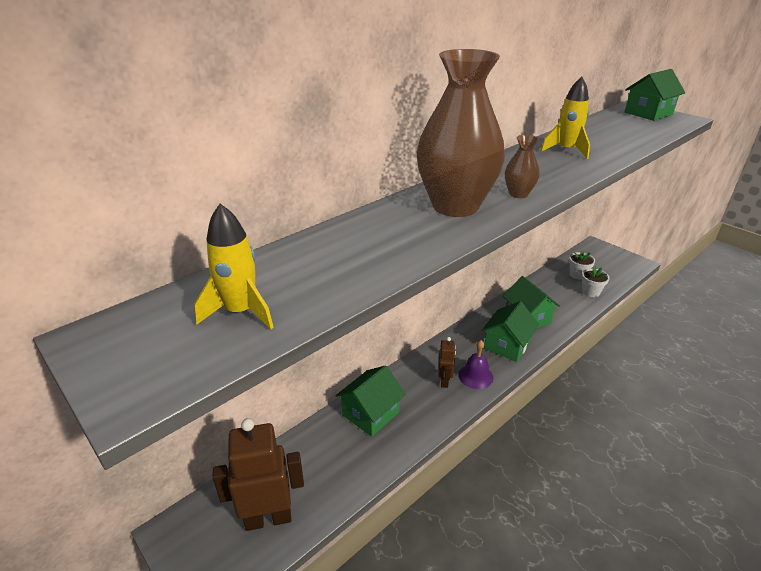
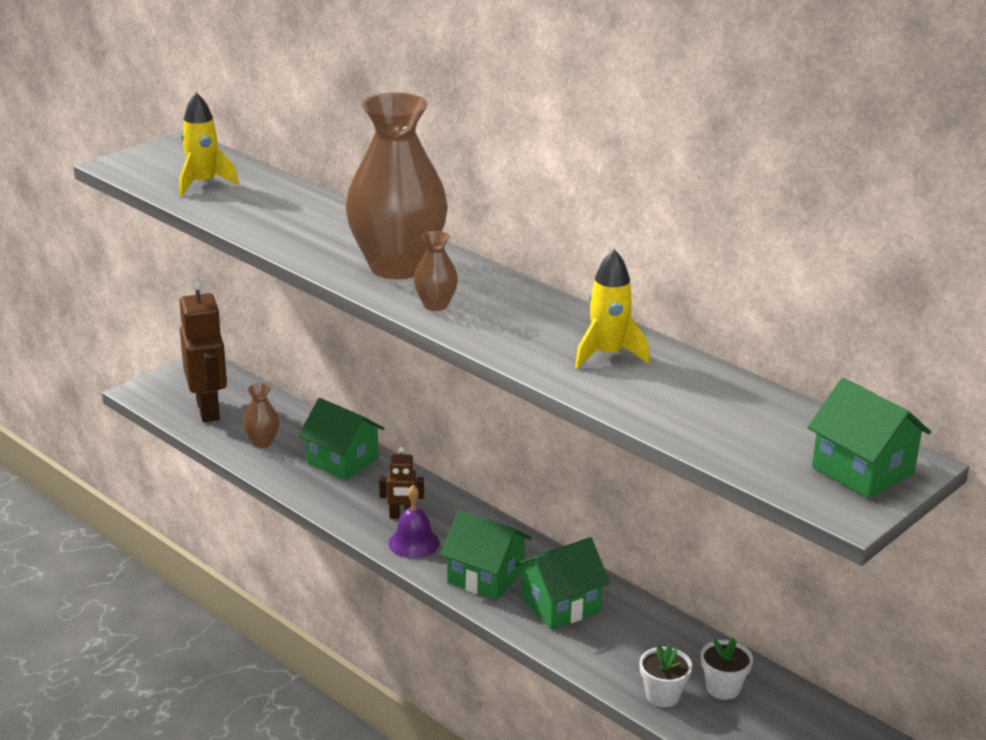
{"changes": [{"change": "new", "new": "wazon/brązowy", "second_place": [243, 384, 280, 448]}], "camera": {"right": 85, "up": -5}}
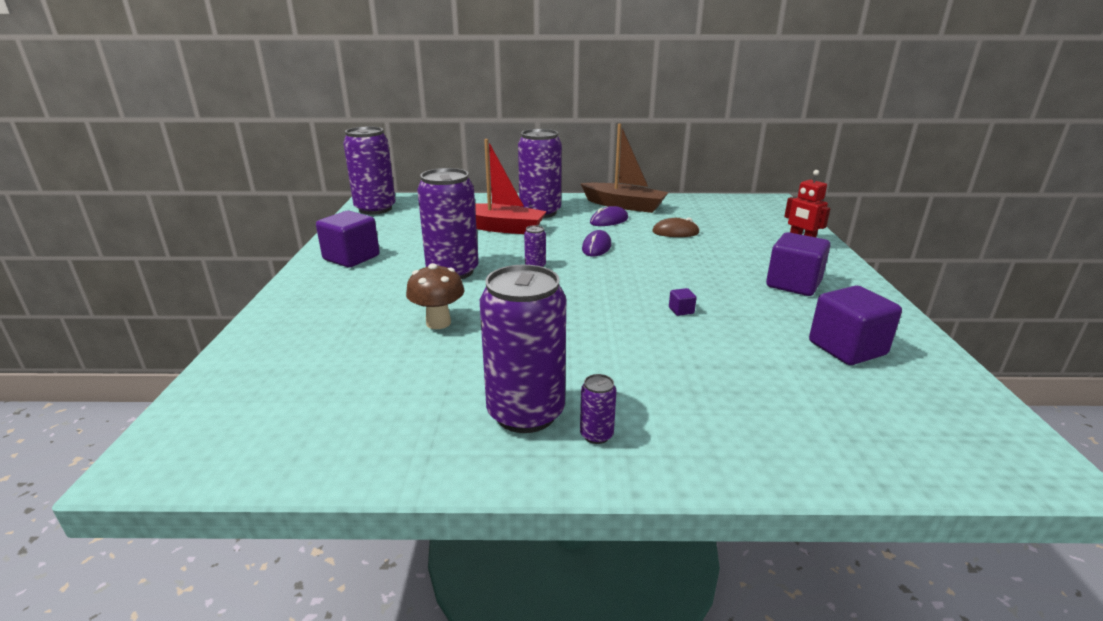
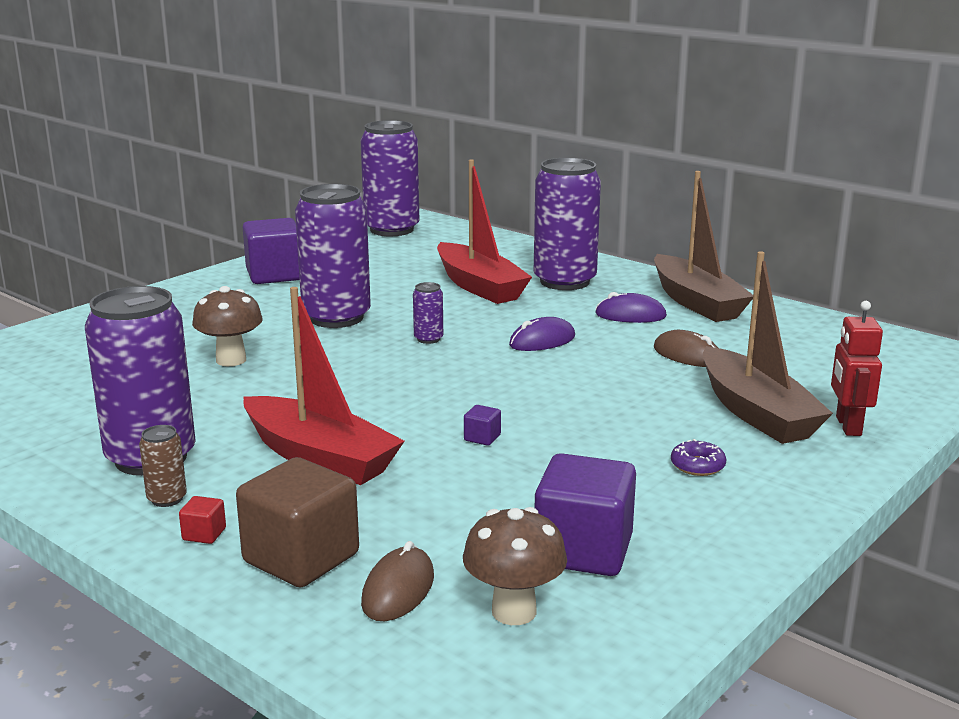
{"changes": [{"change": "new", "new": "sześcian/czerwony", "second_place": [179, 496, 226, 544]}, {"change": "new", "new": "sześcian/brązowy", "second_place": [236, 457, 359, 587]}, {"change": "new", "new": "łódka/czerwony", "second_place": [243, 287, 405, 485]}, {"change": "new", "new": "myszka/brązowy", "second_place": [361, 541, 434, 621]}, {"change": "new", "new": "grzyb/brązowy", "second_place": [463, 507, 567, 625]}, {"change": "new", "new": "łódka/brązowy", "second_place": [703, 251, 833, 444]}, {"change": "swapped", "old": "sześcian/fioletowy", "new": "donut/fioletowy", "first_place": [766, 232, 830, 296], "second_place": [671, 439, 726, 476]}, {"change": "repainted", "old": "puszka/fioletowy", "new": "puszka/brązowy", "first_place": [580, 374, 617, 444], "second_place": [139, 425, 187, 507]}], "camera": {"right": 40, "up": -5}}
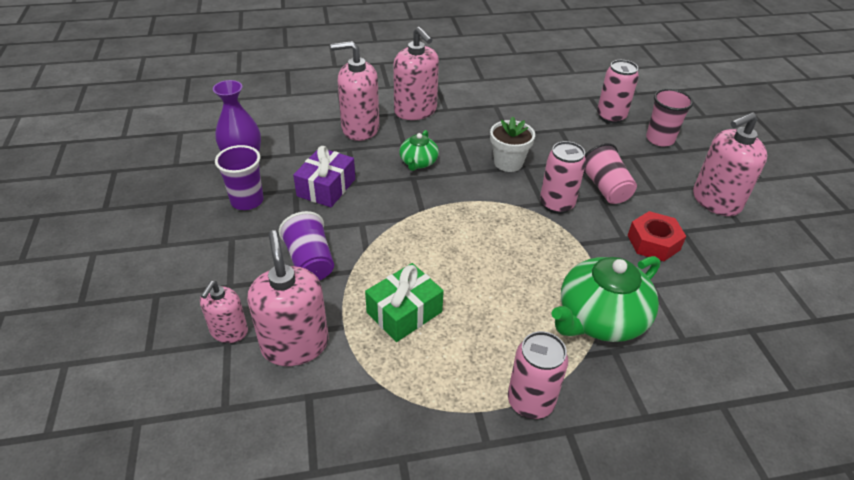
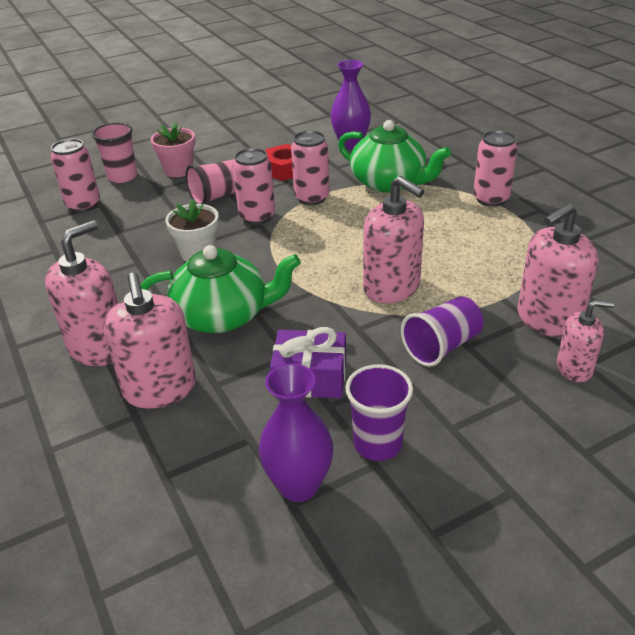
{"changes": [{"change": "gone", "old": "prezent/zielony", "first_place": [365, 263, 444, 342]}, {"change": "new", "new": "doniczka/różowy", "second_place": [151, 122, 195, 177]}, {"change": "new", "new": "puszka/różowy", "second_place": [291, 130, 330, 205]}, {"change": "new", "new": "wazon/fioletowy", "second_place": [331, 60, 371, 150]}, {"change": "shifted", "old": "dozownik mydła/różowy", "first_place": [693, 112, 767, 216], "second_place": [363, 176, 424, 303]}, {"change": "scaled", "old": "imbryk/zielony", "first_place": [399, 130, 439, 171], "second_place": [140, 245, 301, 333], "factor": 1.86}], "camera": {"right": -105, "up": -5}}
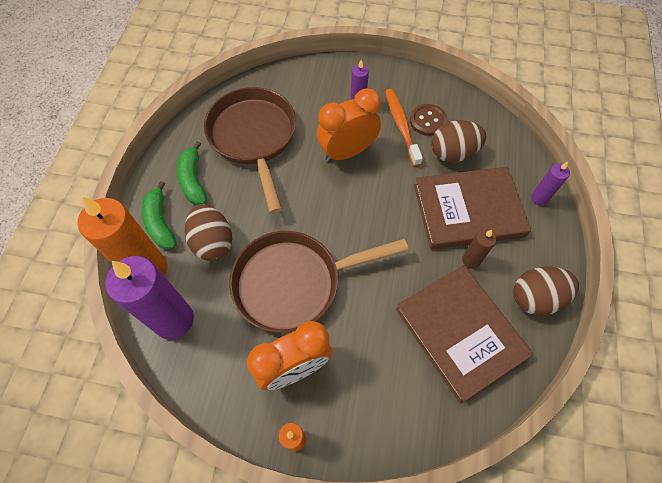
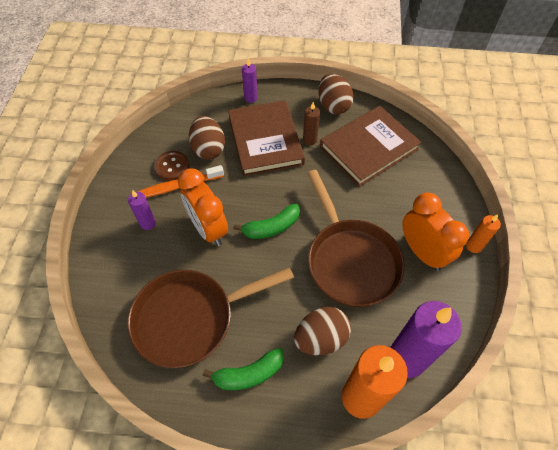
{"changes": [{"change": "shifted", "old": "banan/zielony", "first_place": [142, 181, 177, 249], "second_place": [233, 203, 300, 239]}], "camera": {"right": -95, "up": -5}}
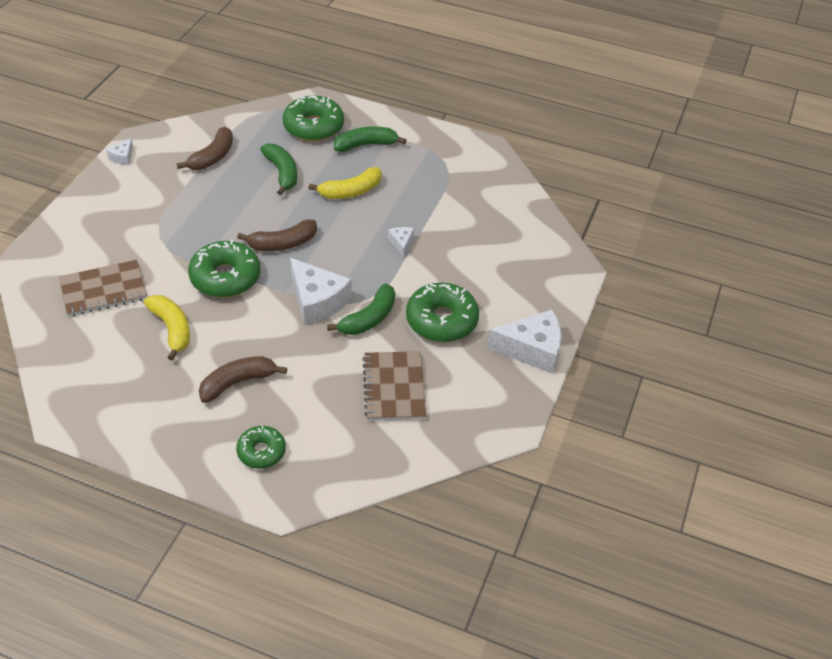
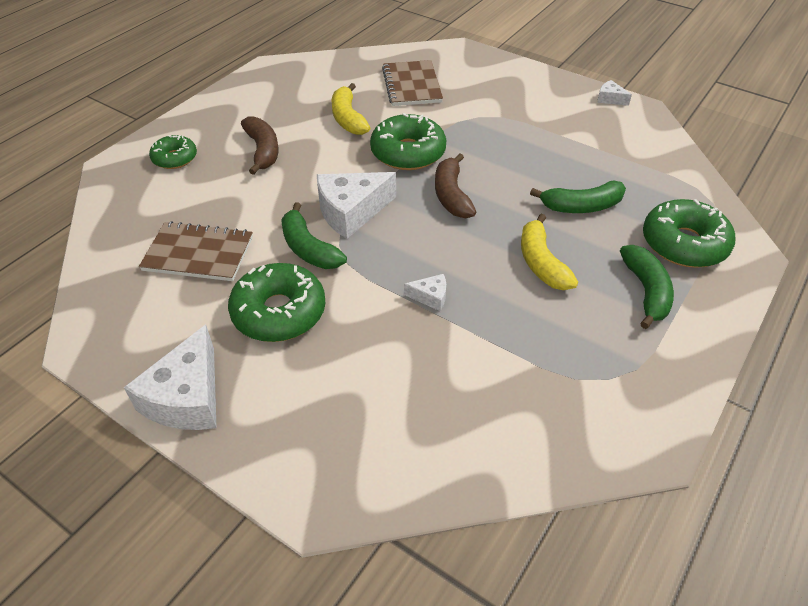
{"changes": [{"change": "gone", "old": "banan/brązowy", "first_place": [177, 127, 233, 170]}, {"change": "rotated", "old": "banan/żółty", "first_place": [144, 295, 190, 361], "second_place": [332, 83, 370, 135], "degrees": 90}], "camera": {"right": 105, "up": 0}}
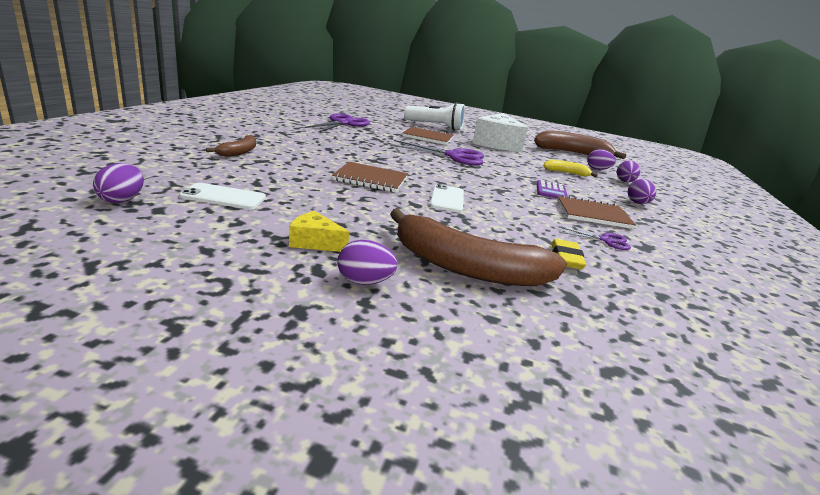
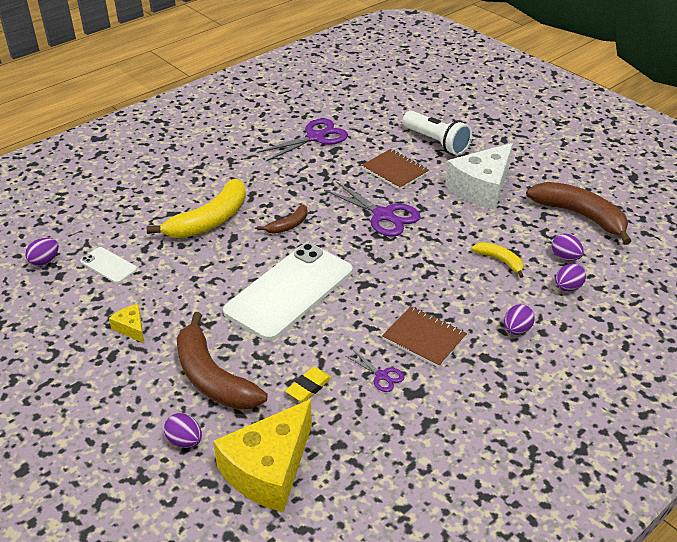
{"changes": [{"change": "gone", "old": "zeszyt/brązowy", "first_place": [332, 162, 408, 192]}, {"change": "gone", "old": "kalkulator/fioletowy", "first_place": [536, 180, 568, 199]}, {"change": "new", "new": "banan/żółty", "second_place": [146, 178, 246, 238]}, {"change": "new", "new": "ser/żółty", "second_place": [213, 399, 312, 512]}, {"change": "shifted", "old": "banan/brązowy", "first_place": [206, 135, 256, 157], "second_place": [257, 205, 308, 234]}, {"change": "shifted", "old": "jajko/fioletowy", "first_place": [337, 240, 398, 285], "second_place": [164, 413, 202, 448]}, {"change": "scaled", "old": "telefon/biały", "first_place": [430, 184, 464, 212], "second_place": [223, 243, 353, 341], "factor": 2.27}], "camera": {"right": 35, "up": 15}}
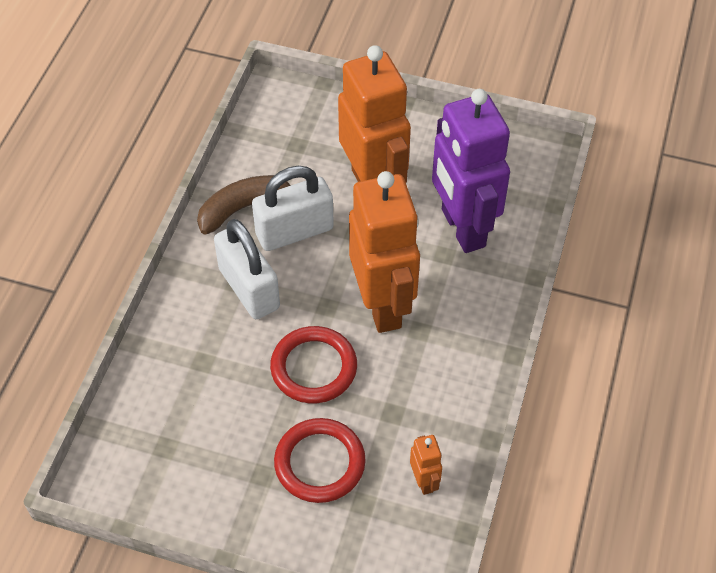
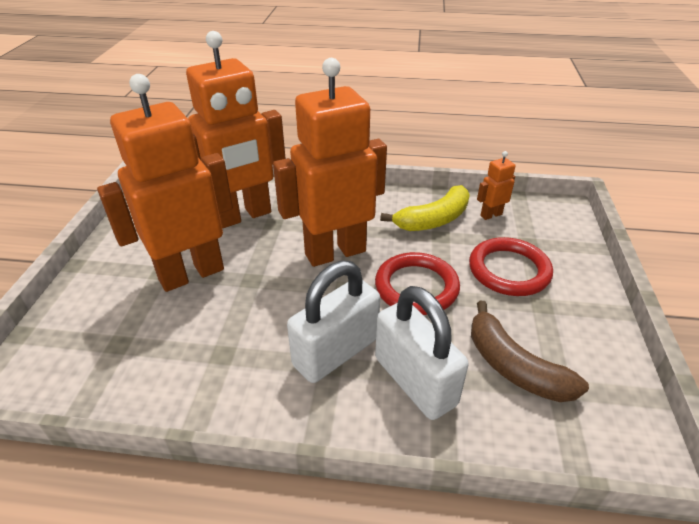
{"changes": [{"change": "new", "new": "banan/żółty", "second_place": [380, 185, 470, 231]}, {"change": "shifted", "old": "banan/brązowy", "first_place": [197, 175, 291, 234], "second_place": [471, 301, 589, 402]}, {"change": "shifted", "old": "kłódka/biały", "first_place": [252, 166, 334, 251], "second_place": [375, 286, 469, 420]}, {"change": "repainted", "old": "robot/fioletowy", "new": "robot/pomarańczowy", "first_place": [432, 89, 510, 253], "second_place": [186, 31, 286, 228]}], "camera": {"right": -100, "up": -15}}
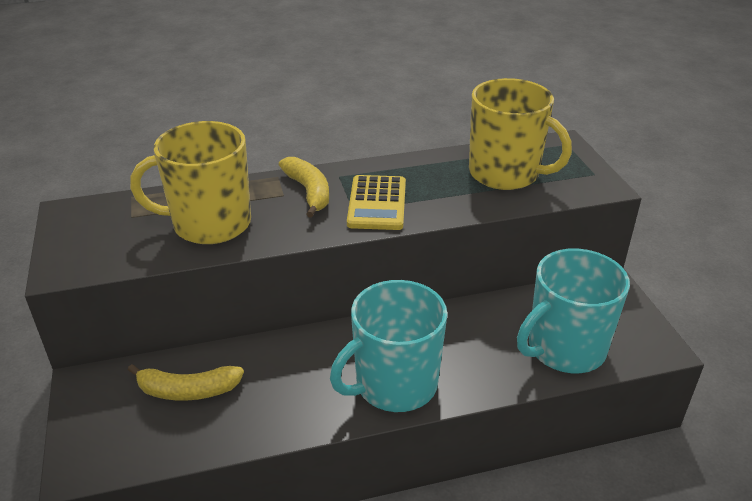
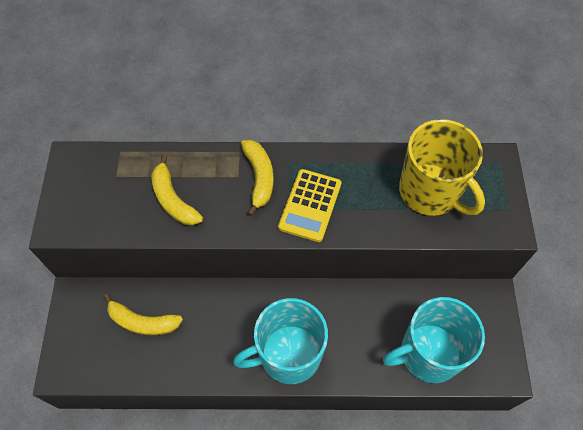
{"changes": [{"change": "swapped", "old": "kubek/żółty", "new": "banan/żółty", "first_place": [130, 121, 251, 244], "second_place": [151, 155, 203, 225]}], "camera": {"right": 15, "up": 25}}
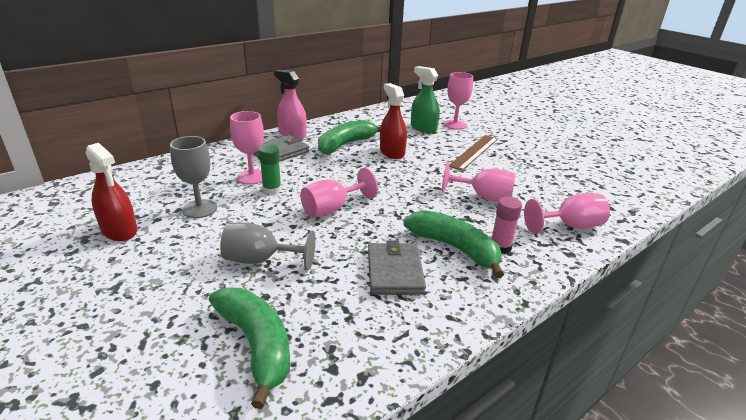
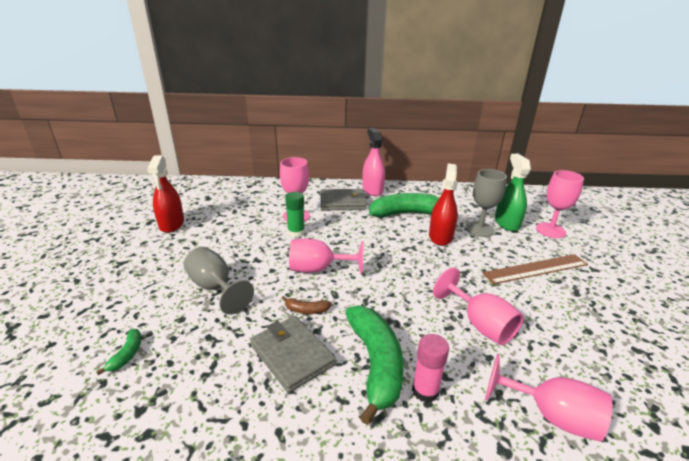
{"changes": [{"change": "new", "new": "banan/brązowy", "second_place": [281, 296, 331, 314]}, {"change": "shifted", "old": "kielich/szary", "first_place": [170, 136, 217, 218], "second_place": [466, 169, 507, 237]}, {"change": "rotated", "old": "portfel/szary", "first_place": [368, 240, 426, 295], "second_place": [250, 316, 336, 393], "degrees": -75}, {"change": "scaled", "old": "banan/zielony", "first_place": [209, 288, 290, 409], "second_place": [96, 329, 141, 375], "factor": 0.43}], "camera": {"right": 40, "up": 0}}
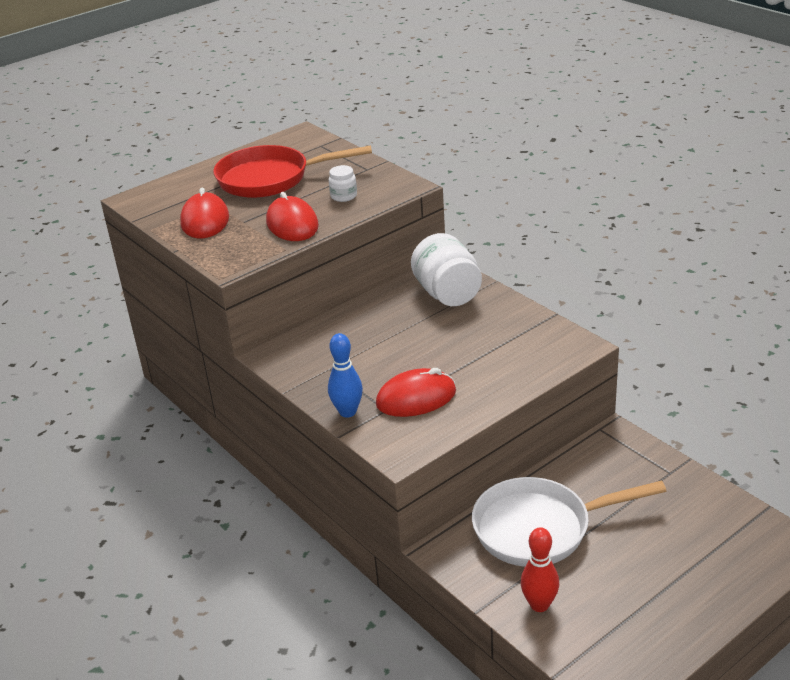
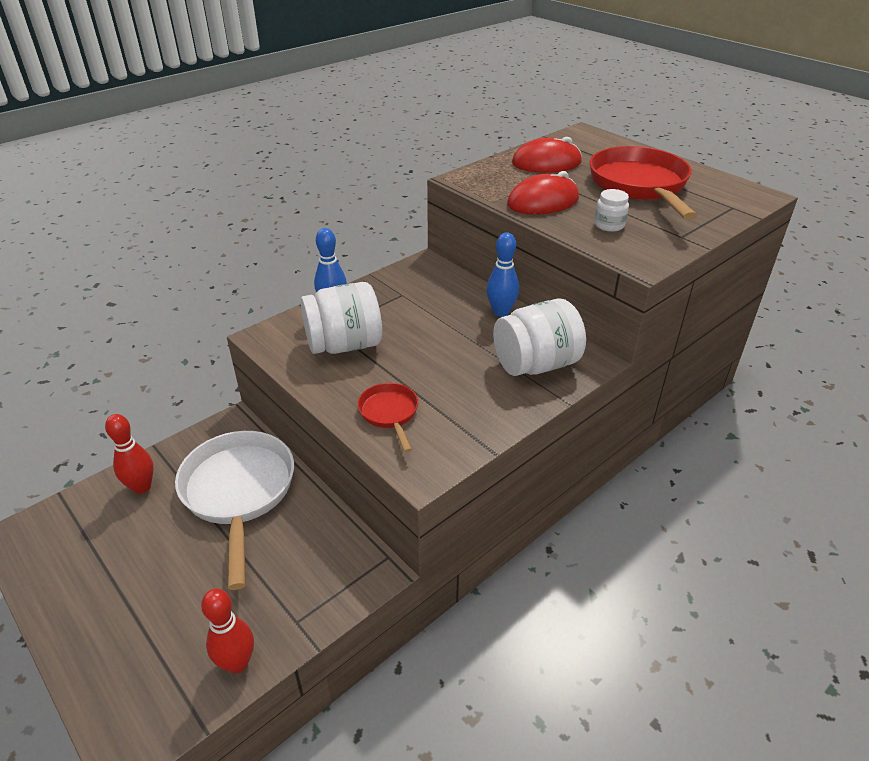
{"changes": [{"change": "new", "new": "kręgiel/czerwony", "second_place": [201, 589, 254, 673]}, {"change": "new", "new": "patelnia/czerwony", "second_place": [357, 383, 418, 453]}, {"change": "new", "new": "kręgiel/niebieski", "second_place": [486, 232, 519, 317]}, {"change": "swapped", "old": "myszka/czerwony", "new": "słoik/biały", "first_place": [376, 368, 456, 417], "second_place": [301, 282, 382, 354]}], "camera": {"right": 85, "up": 5}}
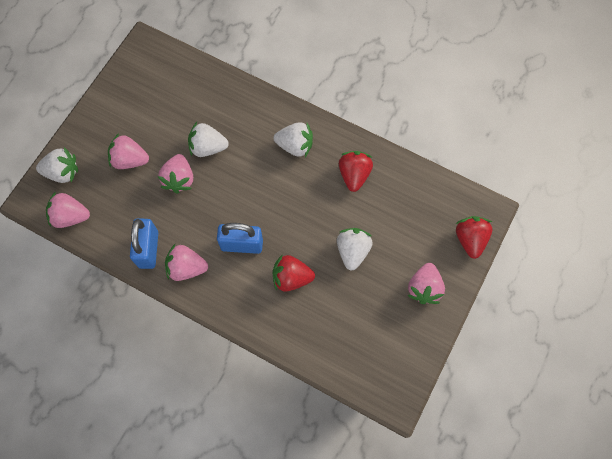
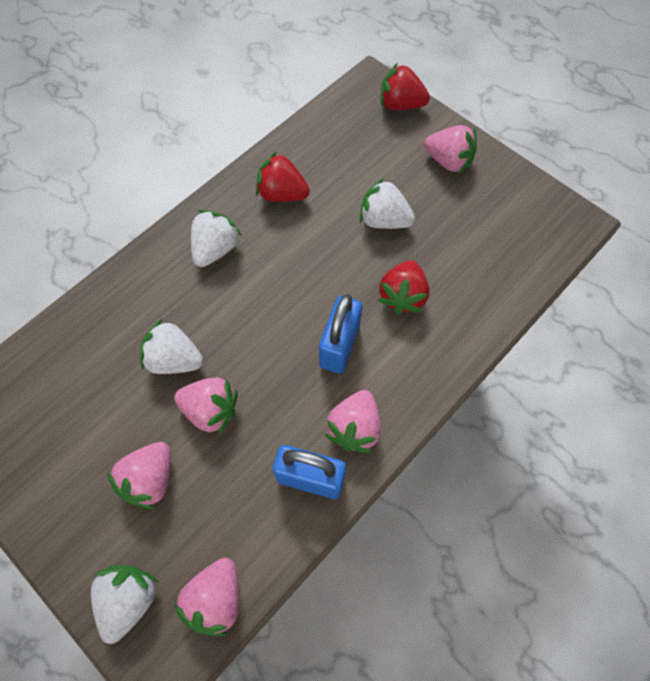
{"changes": [{"change": "rotated", "old": "truskawka/biały", "first_place": [188, 122, 229, 157], "second_place": [140, 319, 203, 374], "degrees": 90}], "camera": {"right": -75, "up": -5}}
